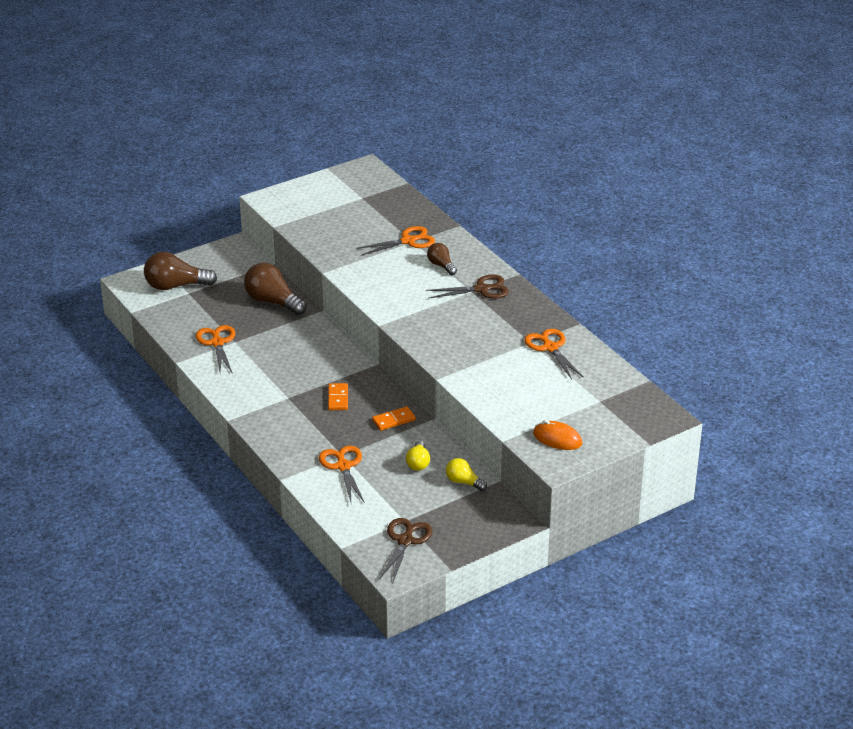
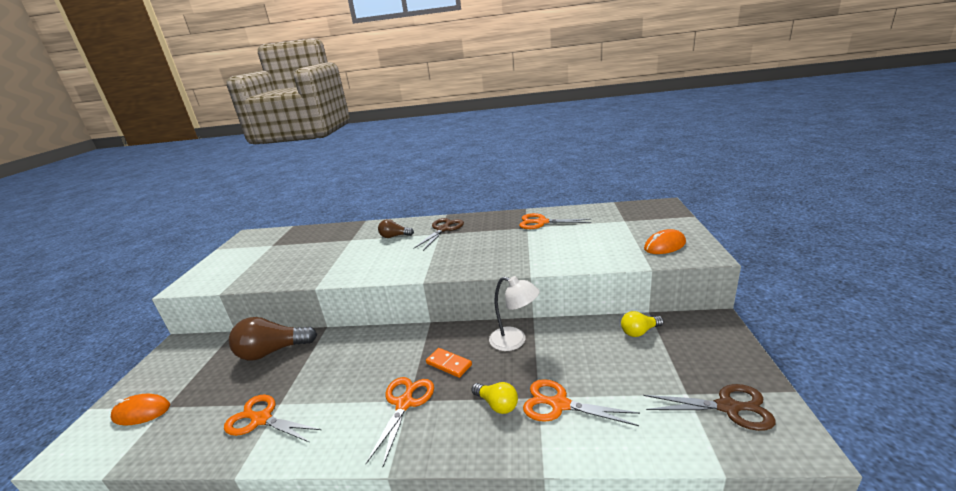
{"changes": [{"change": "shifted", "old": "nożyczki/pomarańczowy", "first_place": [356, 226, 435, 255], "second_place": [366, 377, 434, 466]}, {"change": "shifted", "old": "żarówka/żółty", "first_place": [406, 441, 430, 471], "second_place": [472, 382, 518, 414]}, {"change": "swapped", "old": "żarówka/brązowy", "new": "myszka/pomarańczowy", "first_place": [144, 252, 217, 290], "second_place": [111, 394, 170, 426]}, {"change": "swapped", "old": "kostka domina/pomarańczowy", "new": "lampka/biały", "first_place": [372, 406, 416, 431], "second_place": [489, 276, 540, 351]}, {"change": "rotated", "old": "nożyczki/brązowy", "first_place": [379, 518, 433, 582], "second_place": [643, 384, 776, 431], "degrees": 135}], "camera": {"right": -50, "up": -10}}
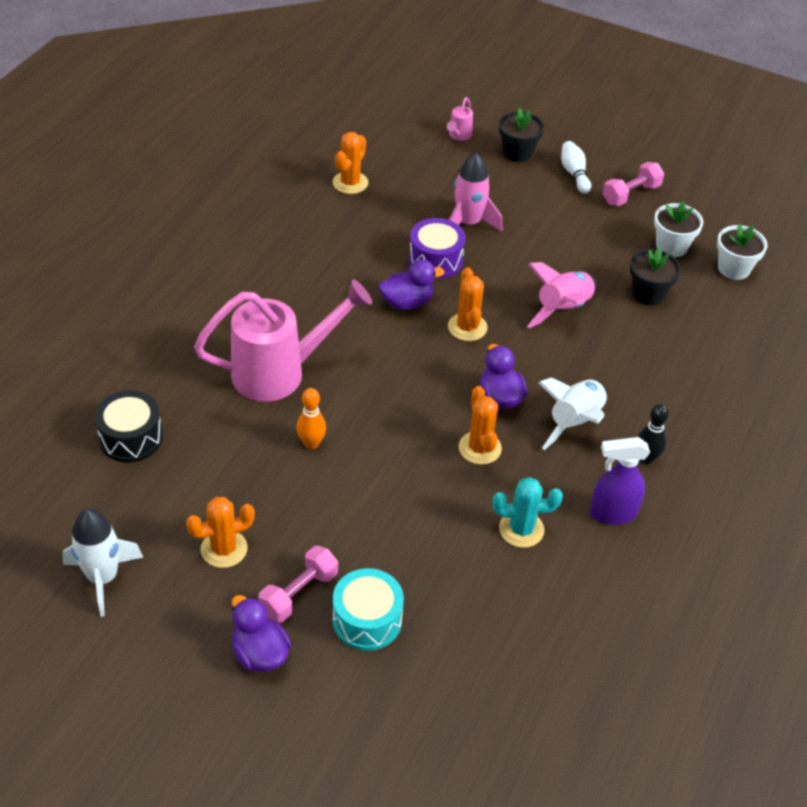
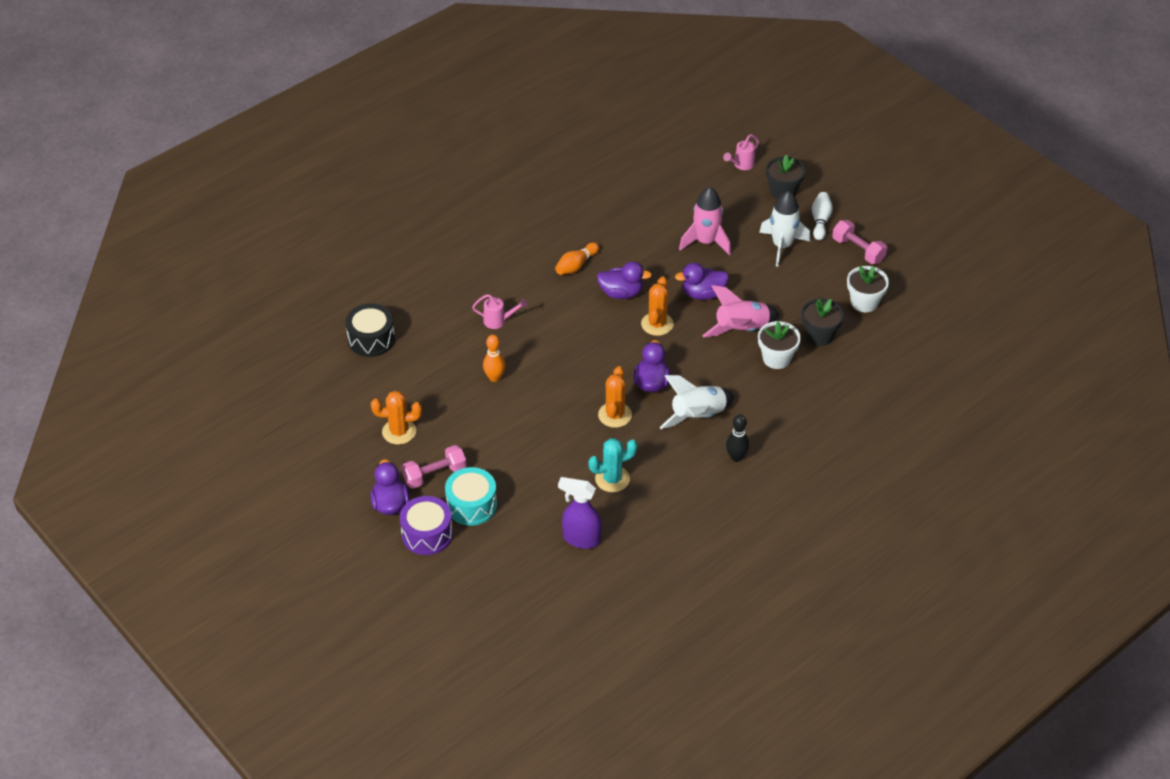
{"changes": [{"change": "gone", "old": "kaktus/pomarańczowy", "first_place": [333, 132, 368, 194]}, {"change": "new", "new": "kręgiel/pomarańczowy", "second_place": [555, 242, 599, 275]}, {"change": "new", "new": "kaczka/fioletowy", "second_place": [675, 263, 729, 300]}, {"change": "shifted", "old": "rakieta/biały", "first_place": [62, 509, 143, 617], "second_place": [759, 191, 810, 267]}, {"change": "shifted", "old": "bęben/fioletowy", "first_place": [409, 218, 466, 279], "second_place": [400, 496, 453, 555]}, {"change": "shifted", "old": "spryskiwacz/fioletowy", "first_place": [590, 437, 650, 525], "second_place": [558, 477, 602, 549]}, {"change": "shifted", "old": "doniczka/biały", "first_place": [717, 224, 768, 280], "second_place": [758, 321, 801, 369]}, {"change": "rotated", "old": "kaktus/turkusowy", "first_place": [493, 477, 563, 548], "second_place": [588, 438, 637, 492], "degrees": -45}, {"change": "rotated", "old": "hantel/różowy", "first_place": [603, 162, 665, 206], "second_place": [832, 220, 887, 264], "degrees": 60}, {"change": "scaled", "old": "konewka/różowy", "first_place": [194, 279, 372, 402], "second_place": [472, 294, 527, 329], "factor": 0.4}], "camera": {"right": 25, "up": 0}}
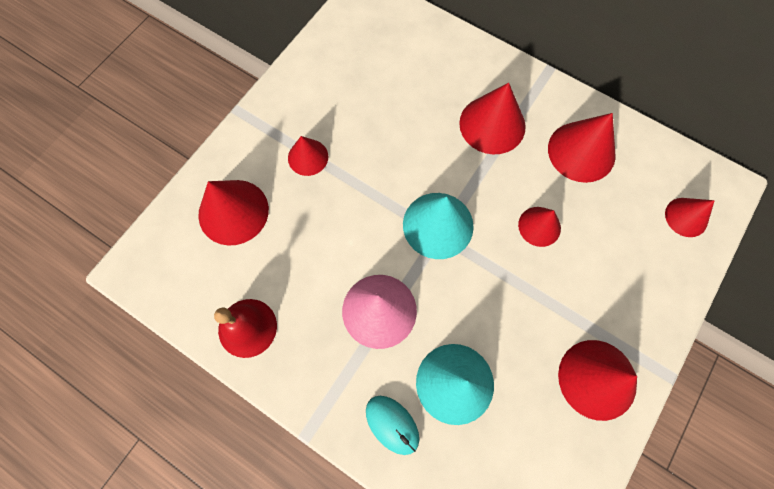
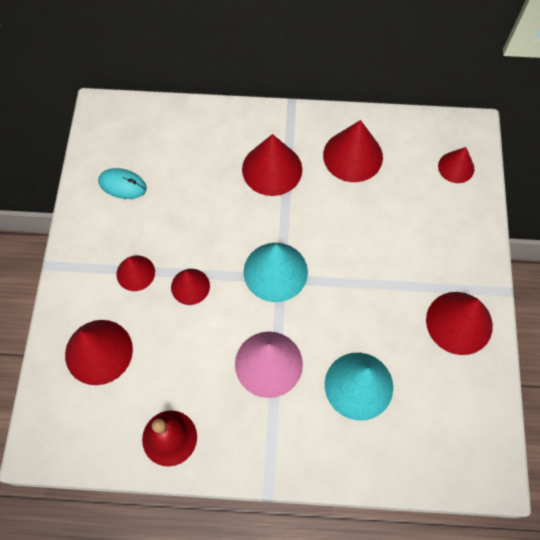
{"changes": [{"change": "shifted", "old": "myszka/turkusowy", "first_place": [366, 396, 419, 455], "second_place": [98, 168, 147, 199]}, {"change": "shifted", "old": "stożek/czerwony", "first_place": [518, 207, 561, 247], "second_place": [171, 269, 210, 305]}], "camera": {"right": -30, "up": -5}}
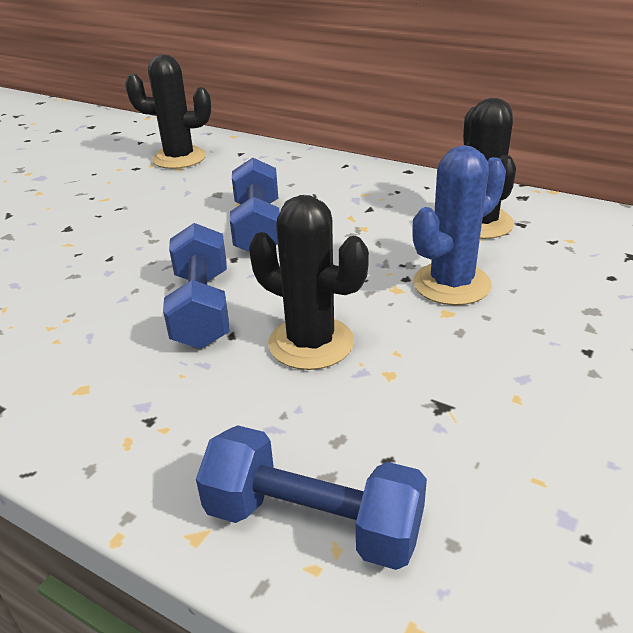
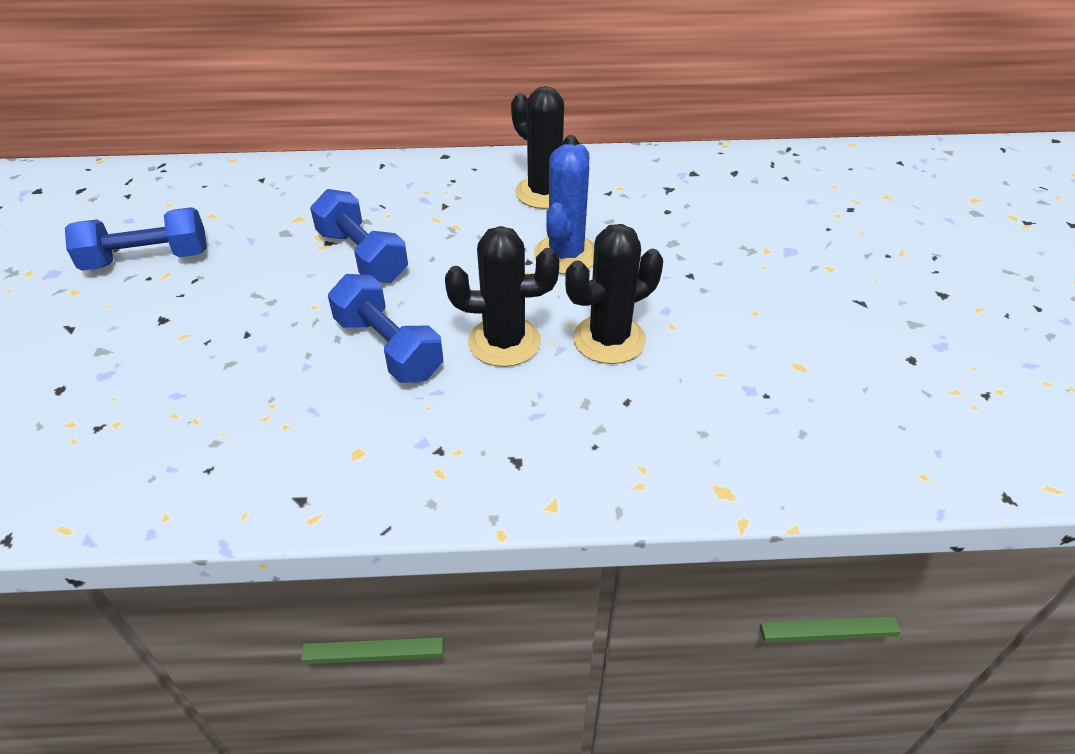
{"changes": [{"change": "shifted", "old": "kaktus/czarny", "first_place": [125, 54, 211, 169], "second_place": [565, 224, 663, 364]}, {"change": "shifted", "old": "hantel/niebieski", "first_place": [196, 425, 427, 570], "second_place": [65, 207, 207, 271]}], "camera": {"right": -35, "up": 10}}
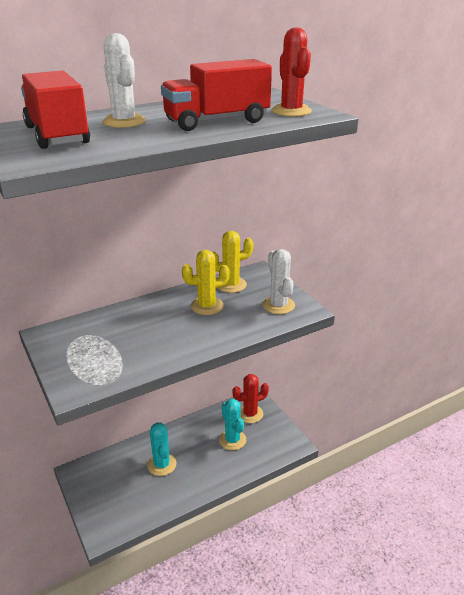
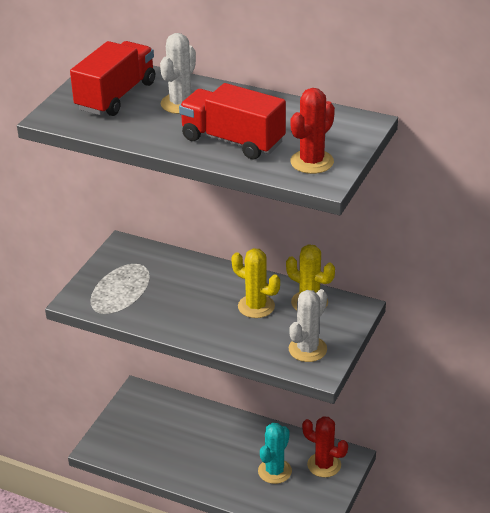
{"changes": [{"change": "gone", "old": "kaktus/turkusowy", "first_place": [147, 422, 176, 476]}], "camera": {"right": 55, "up": 5}}
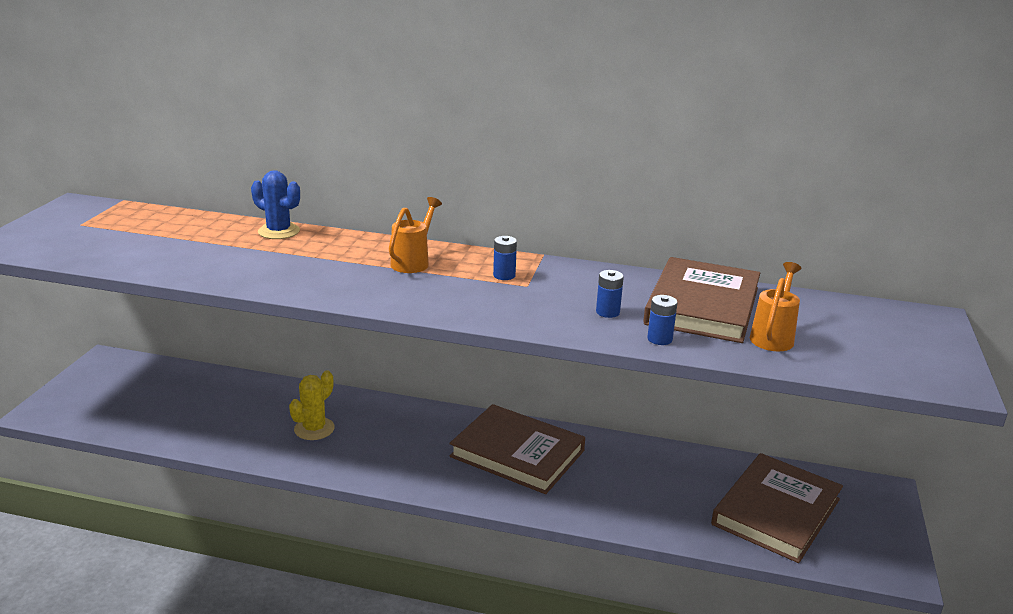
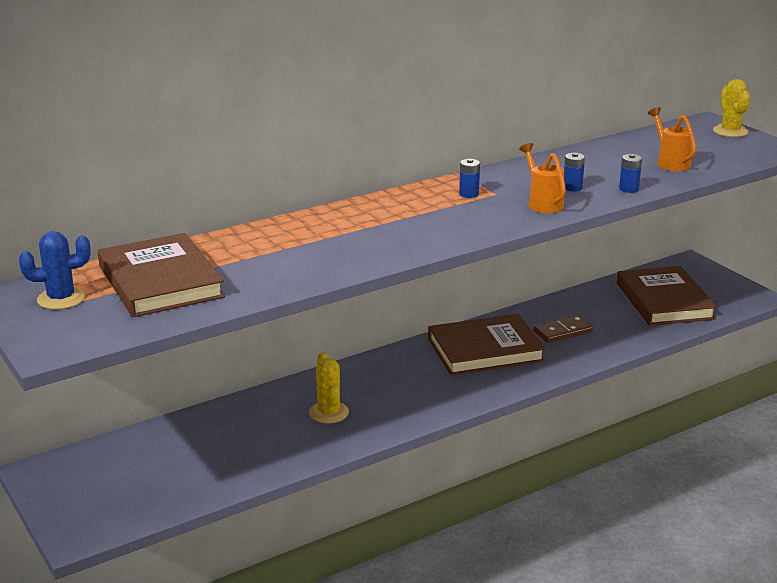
{"changes": [{"change": "new", "new": "kostka domina/brązowy", "second_place": [533, 315, 593, 343]}, {"change": "new", "new": "kaktus/żółty", "second_place": [713, 79, 750, 137]}, {"change": "shifted", "old": "kaktus/niebieski", "first_place": [251, 170, 300, 239], "second_place": [19, 231, 91, 310]}, {"change": "shifted", "old": "konewka/pomarańczowy", "first_place": [389, 197, 442, 273], "second_place": [519, 143, 566, 213]}, {"change": "shifted", "old": "książka/brązowy", "first_place": [643, 257, 760, 343], "second_place": [98, 233, 225, 317]}], "camera": {"right": -45, "up": 0}}
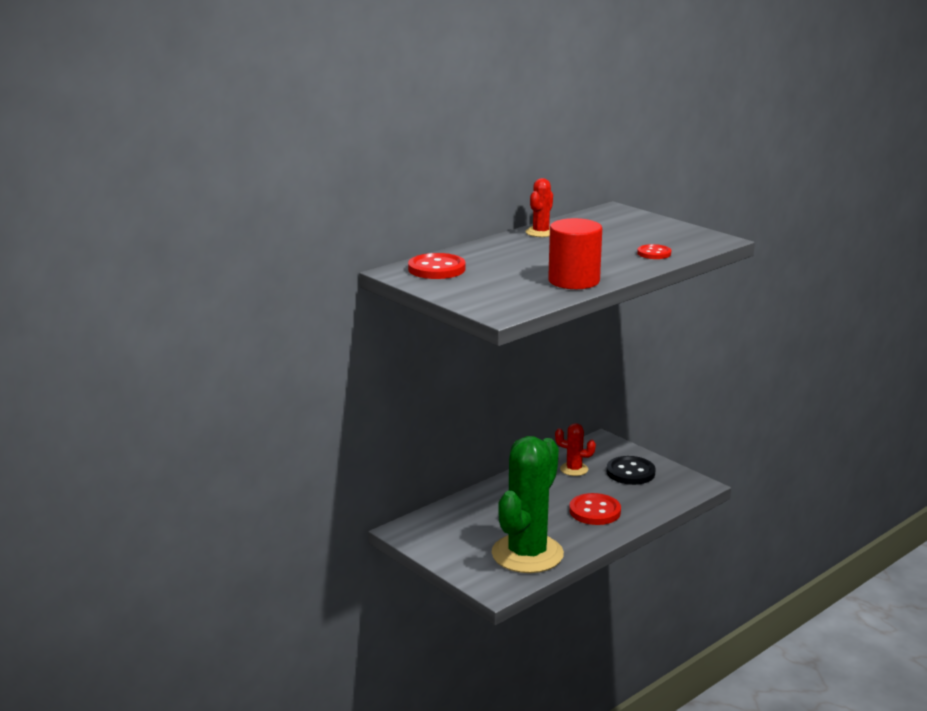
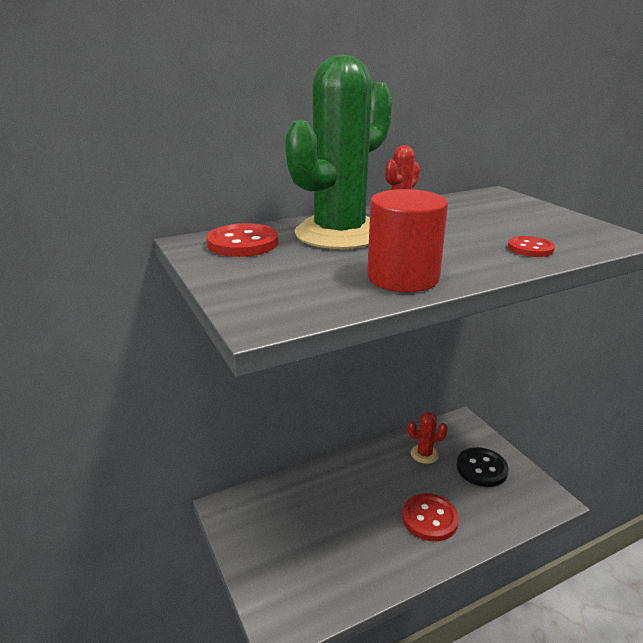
{"changes": [{"change": "shifted", "old": "kaktus/zielony", "first_place": [492, 436, 564, 573], "second_place": [285, 54, 393, 249]}, {"change": "rotated", "old": "kaktus/czerwony", "first_place": [555, 423, 596, 476], "second_place": [407, 412, 448, 464], "degrees": -45}], "camera": {"right": 15, "up": 5}}
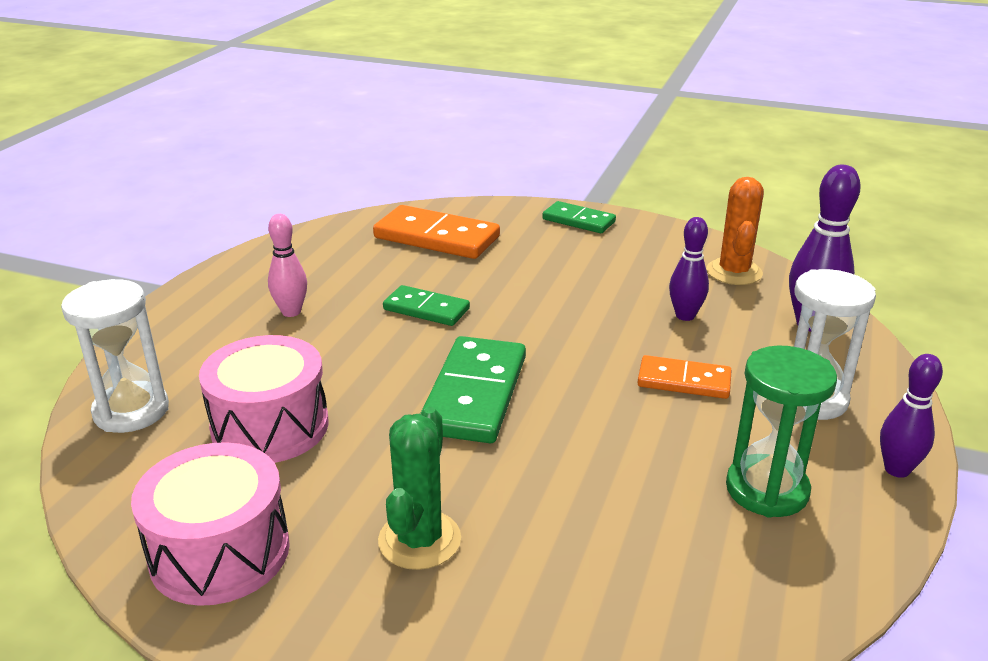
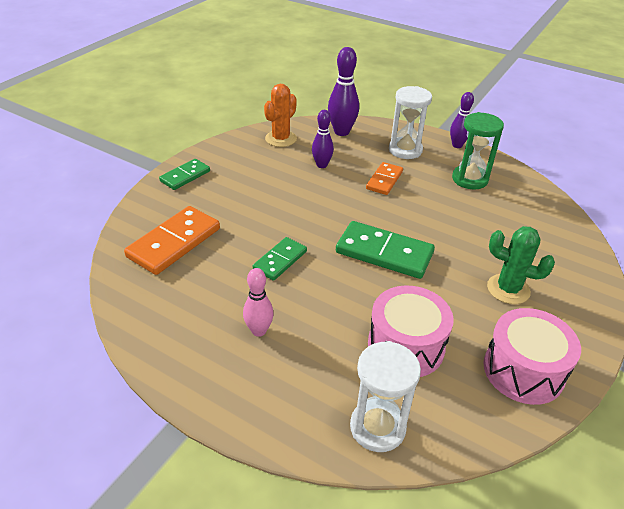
{"changes": [{"change": "rotated", "old": "kaktus/pomarańczowy", "first_place": [707, 177, 764, 285], "second_place": [264, 84, 297, 147], "degrees": -75}], "camera": {"right": -80, "up": 10}}
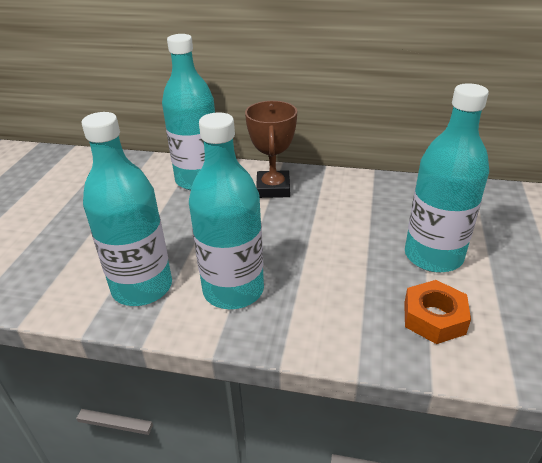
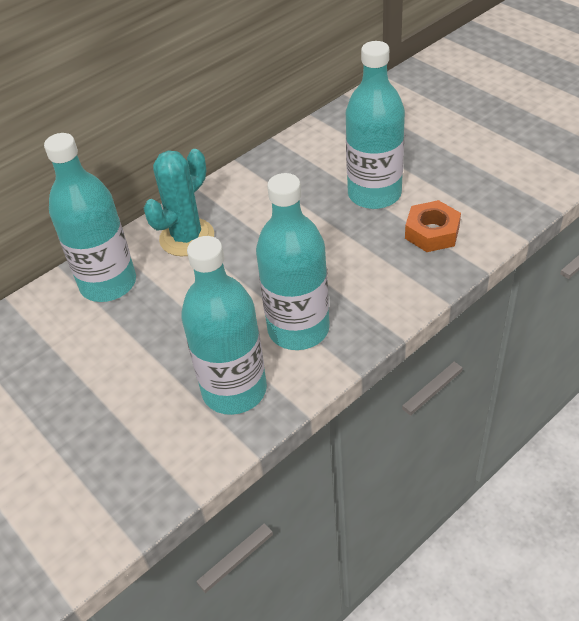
{"changes": [{"change": "swapped", "old": "puchar/brązowy", "new": "kaktus/turkusowy", "first_place": [245, 101, 297, 198], "second_place": [144, 149, 214, 257]}], "camera": {"right": -50, "up": 10}}
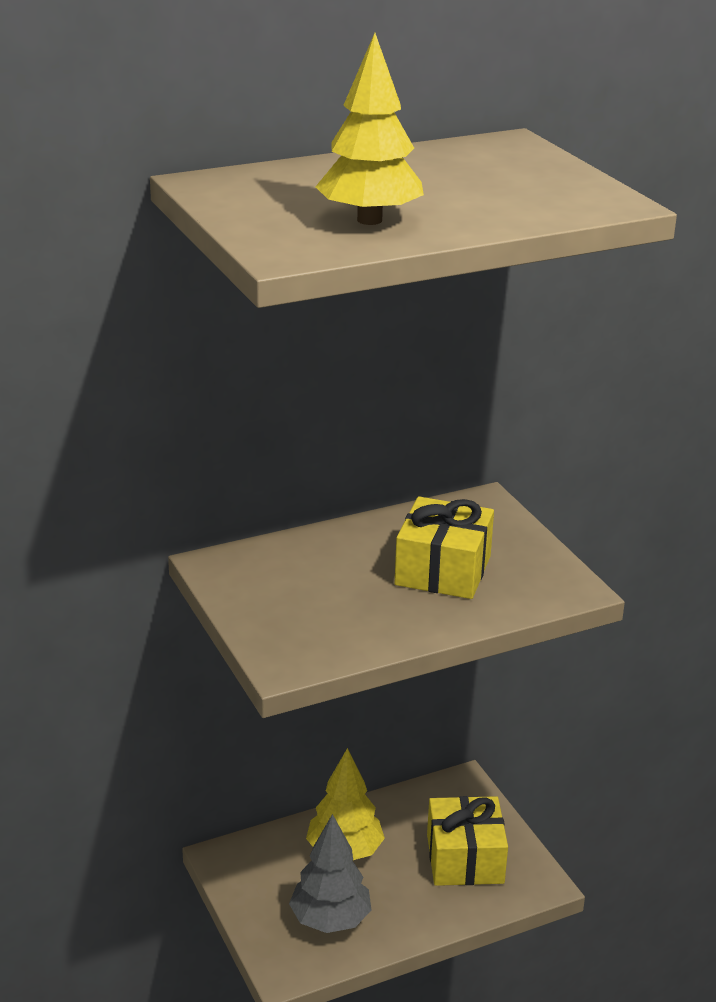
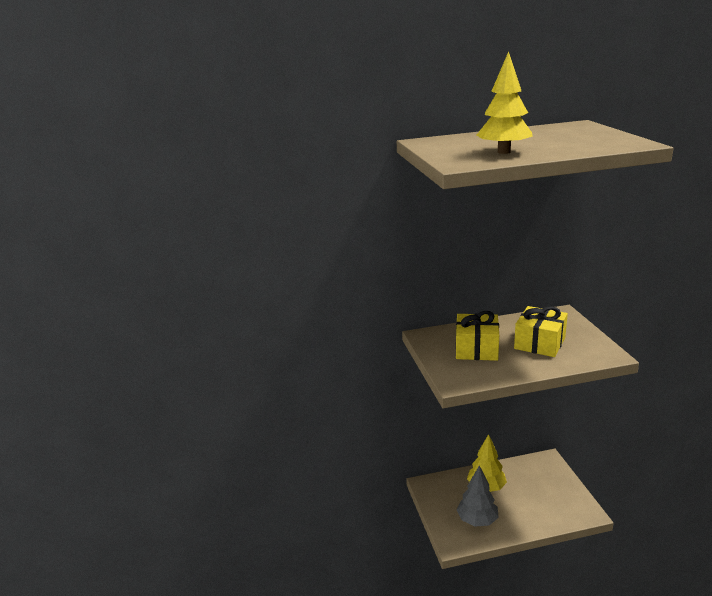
{"changes": [{"change": "shifted", "old": "prezent/żółty", "first_place": [427, 796, 508, 886], "second_place": [456, 311, 499, 361]}], "camera": {"right": 15, "up": -5}}
